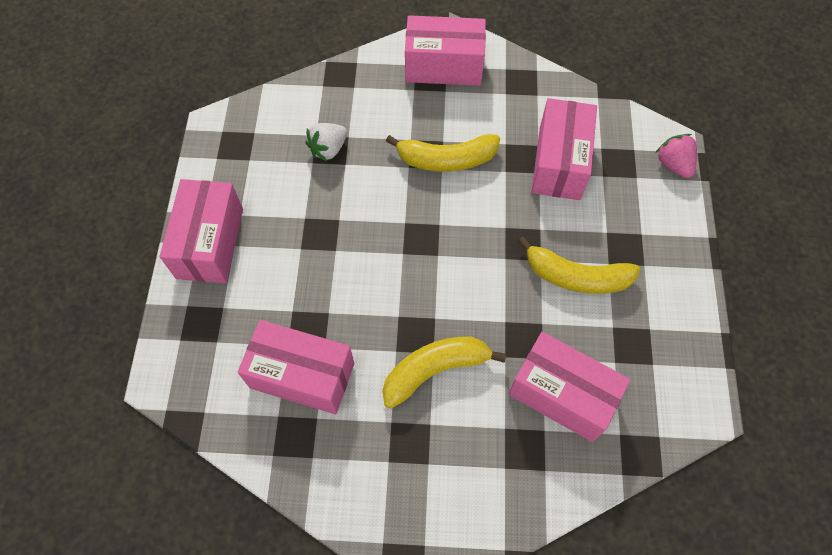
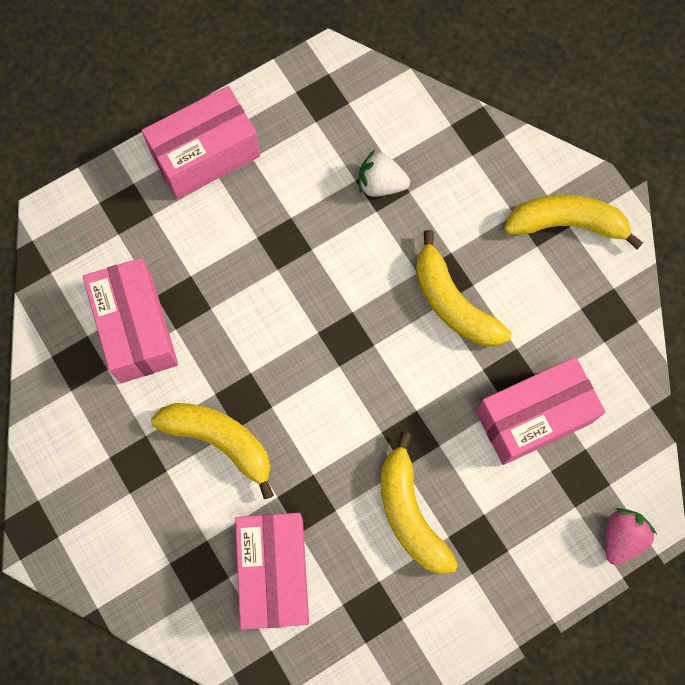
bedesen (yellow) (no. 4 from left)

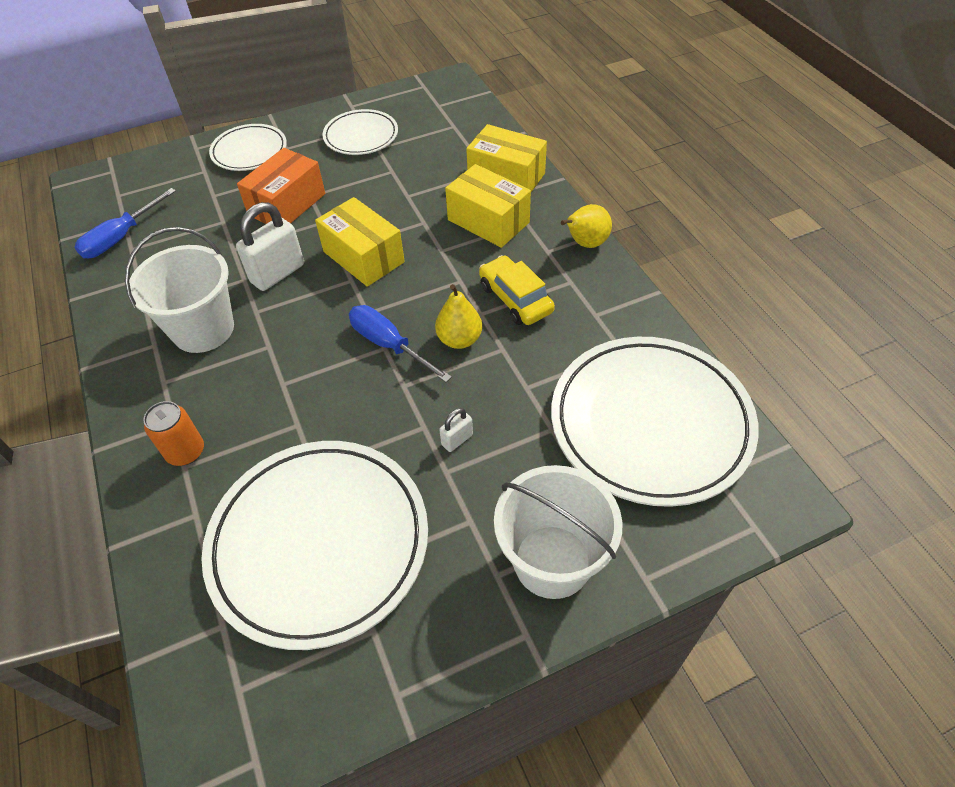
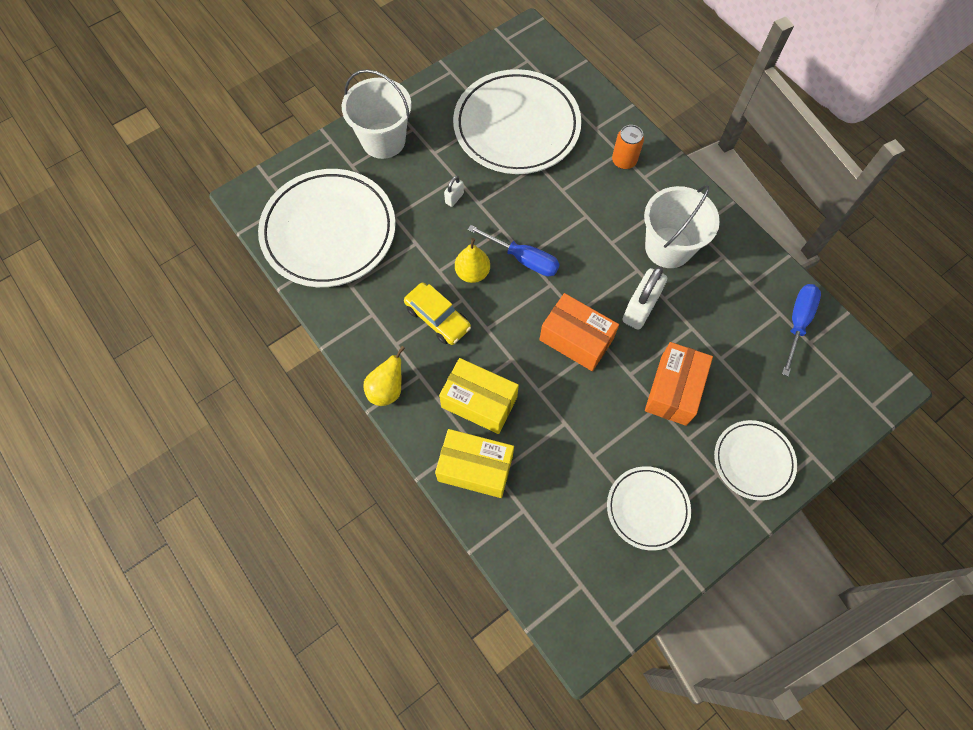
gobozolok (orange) (no. 1 from left)

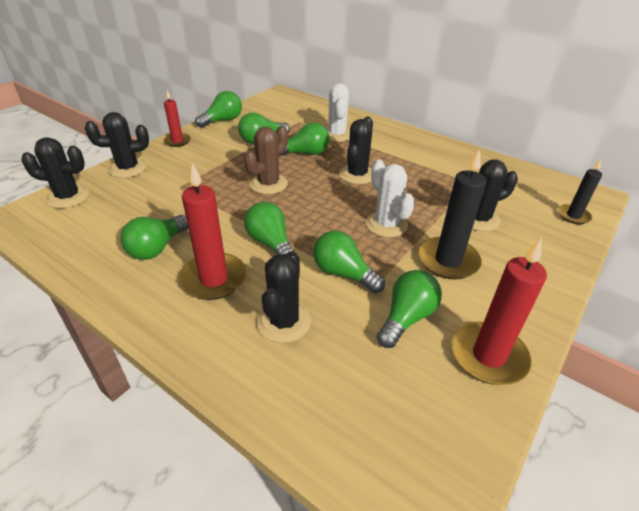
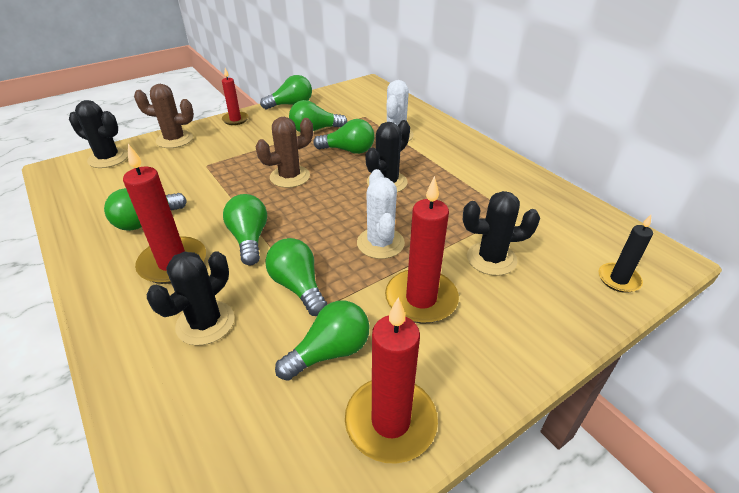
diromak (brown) (no. 1 from left)
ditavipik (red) (no. 4 from left)

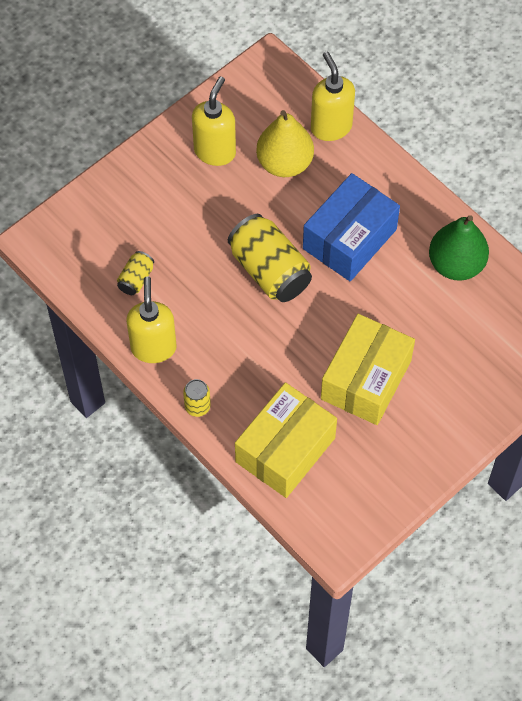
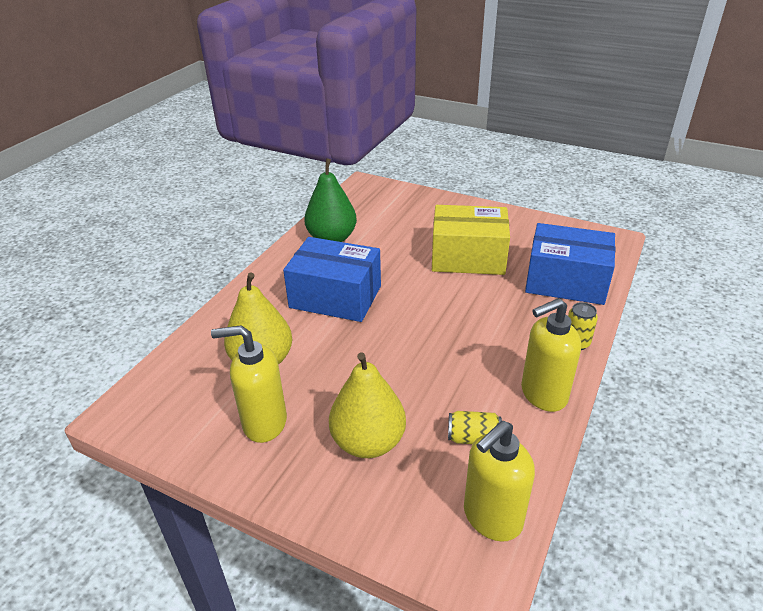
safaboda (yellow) (no. 2 from left)
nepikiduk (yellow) (no. 3 from left in the first image)
gobozolok (blue) (no. 2 from left)
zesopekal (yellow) (no. 2 from left)

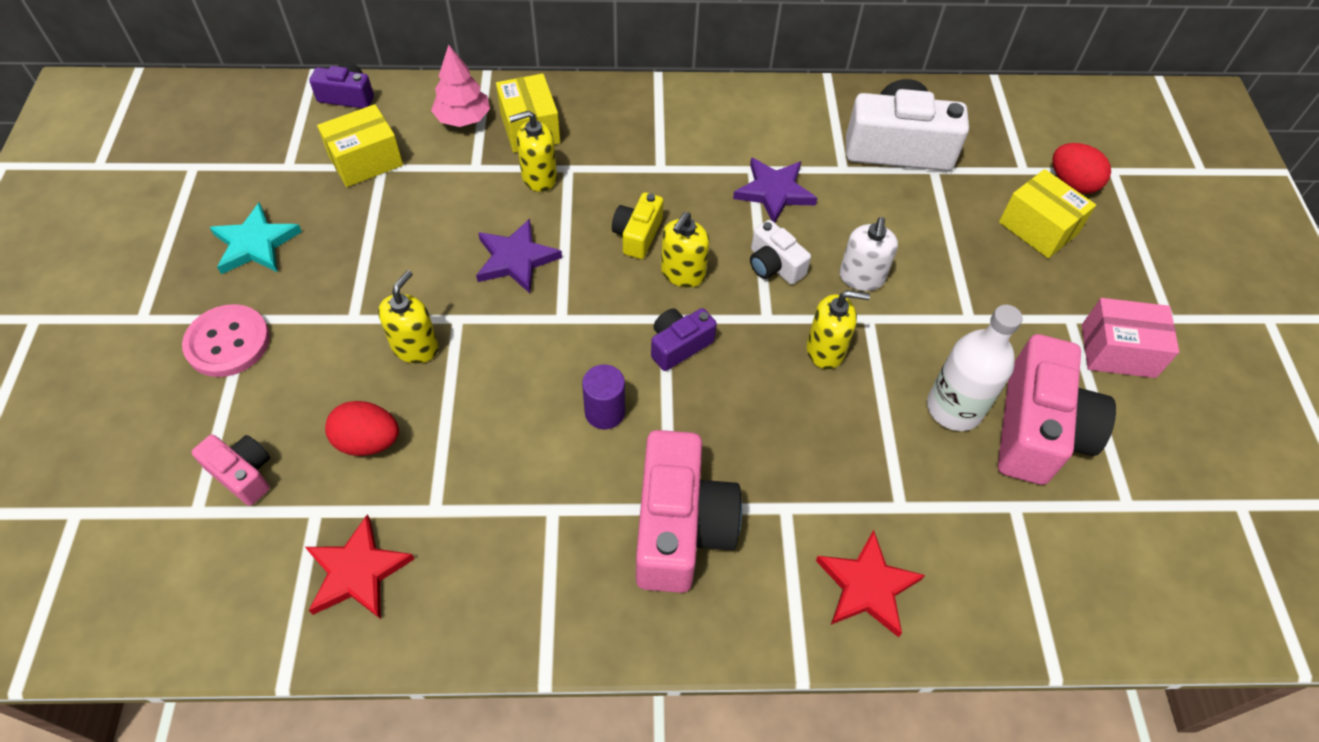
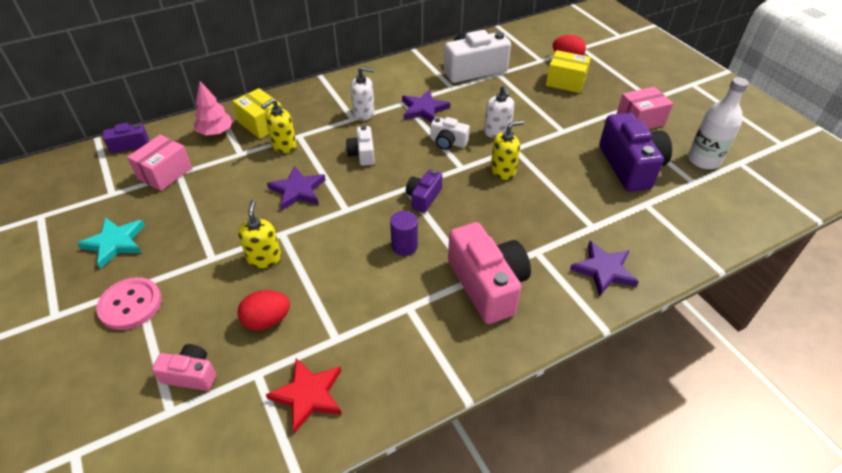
gobozolok (pink) (no. 1 from left)
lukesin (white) (no. 1 from left)
safaboda (yellow) (no. 3 from left in the first image)
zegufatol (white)
lukesin (purple) (no. 3 from left)
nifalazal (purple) (no. 3 from left)
safaboda (white) (no. 1 from left)

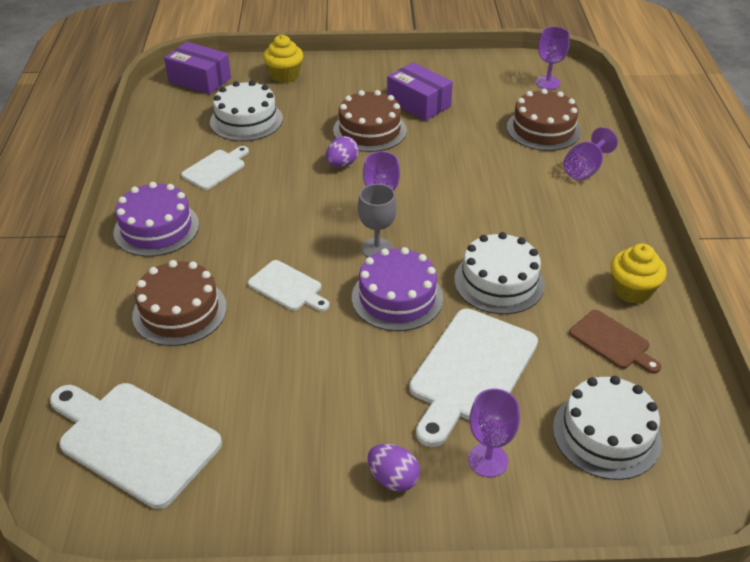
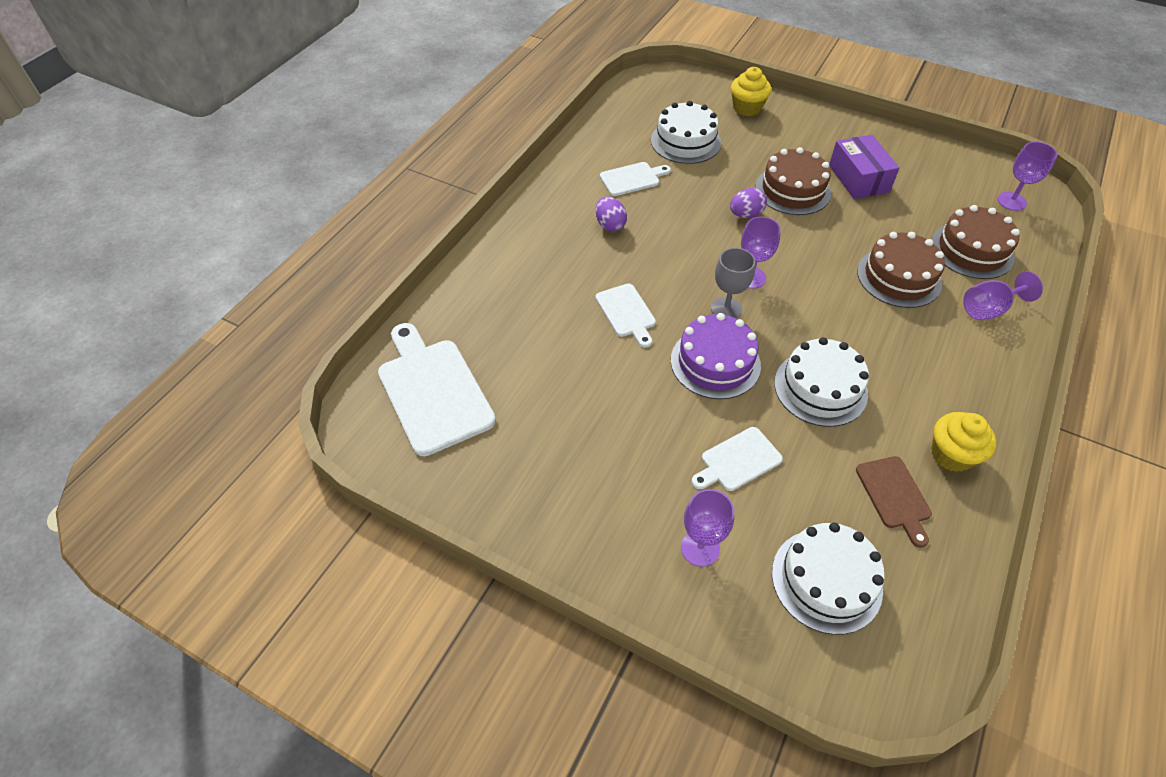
gobozolok (purple) (no. 1 from left in the first image)
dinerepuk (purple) (no. 1 from left in the first image)
dinerepuk (brown) (no. 2 from left)
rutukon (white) (no. 4 from left)
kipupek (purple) (no. 1 from left)

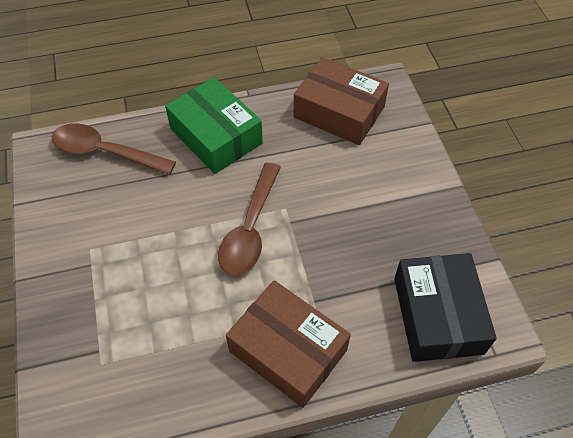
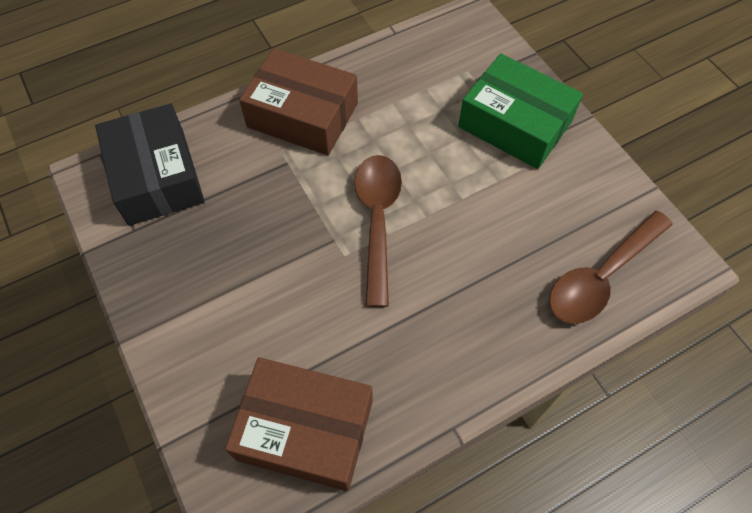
gobozolok (green)
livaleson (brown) (no. 2 from left)

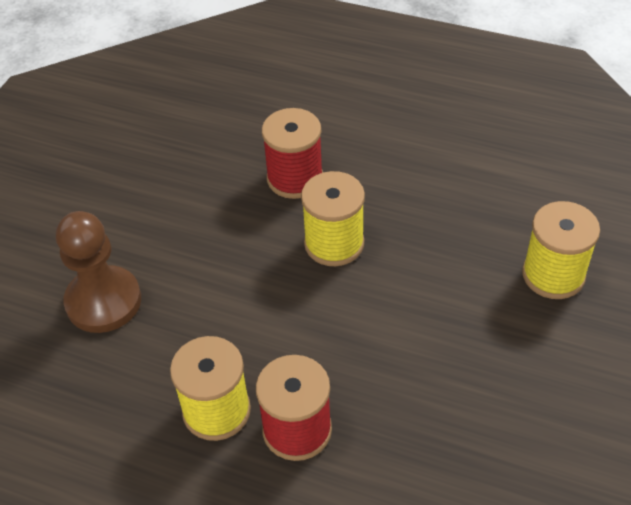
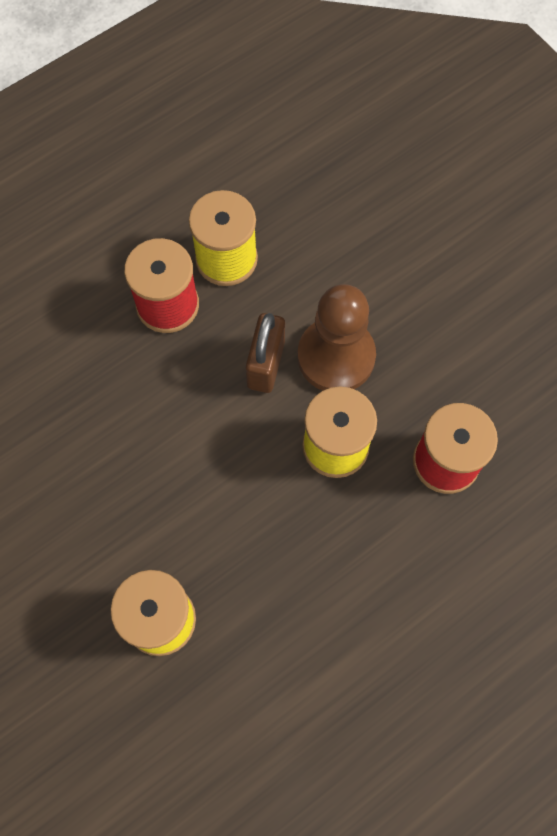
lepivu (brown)
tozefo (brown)

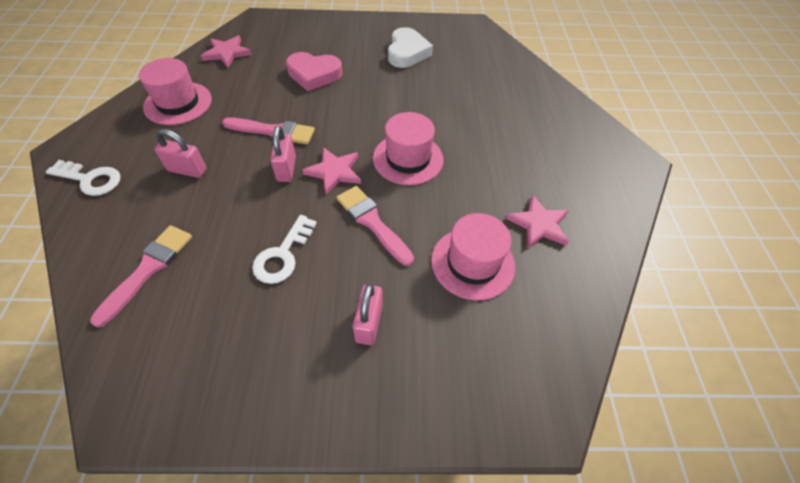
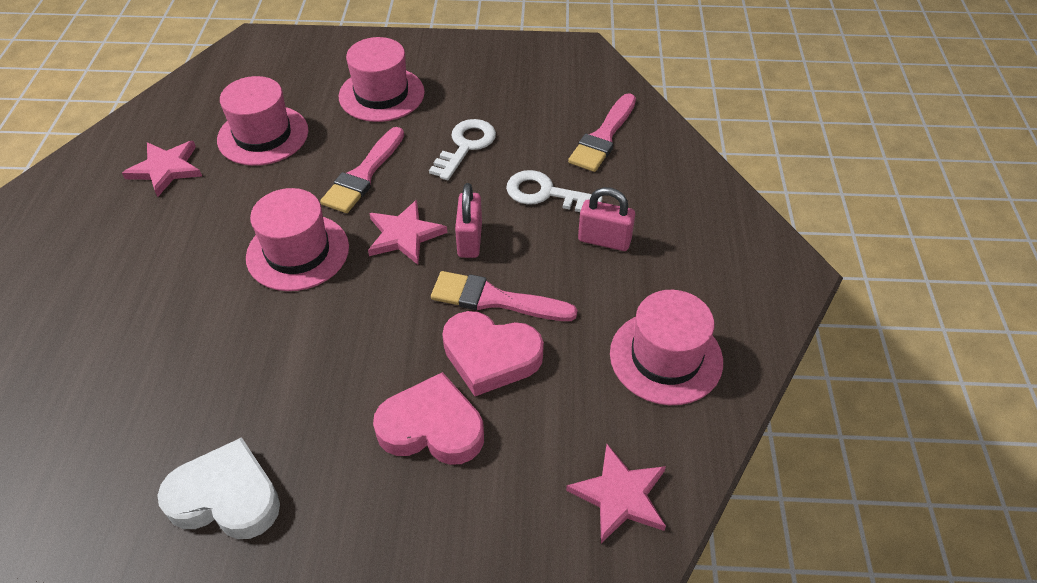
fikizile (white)
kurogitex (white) (no. 2 from left)
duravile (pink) (no. 1 from left)
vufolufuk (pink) (no. 3 from left)
fikizile (pink) (no. 2 from left)

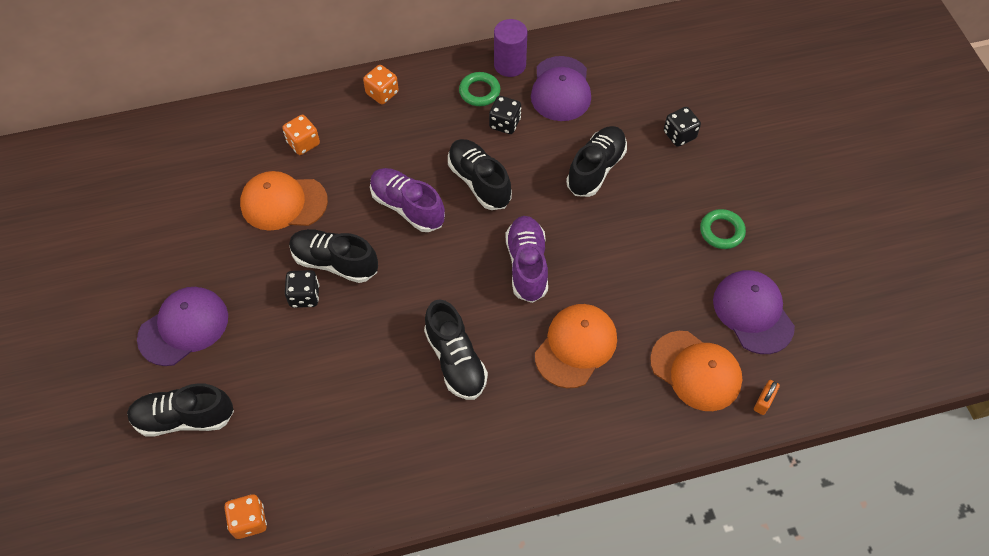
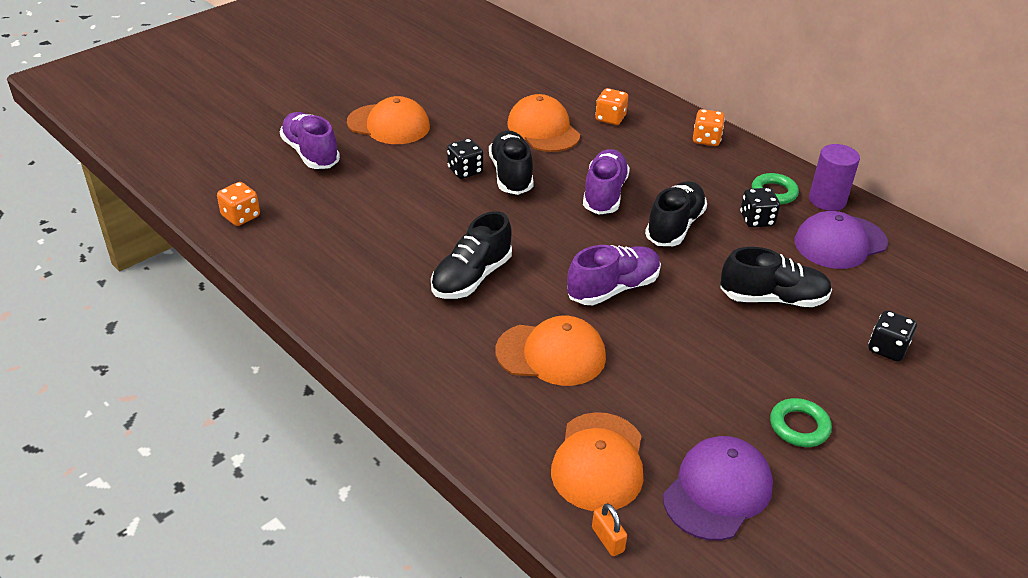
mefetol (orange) (no. 1 from left)
tozefo (orange)
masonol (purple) (no. 1 from left)

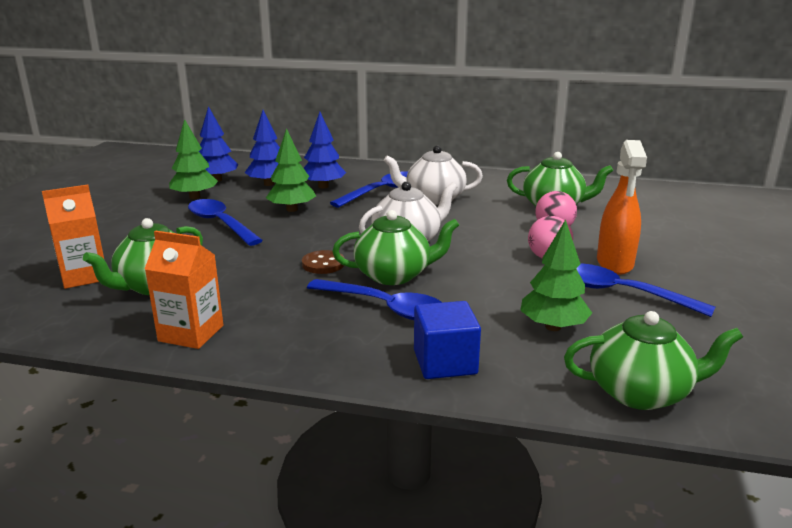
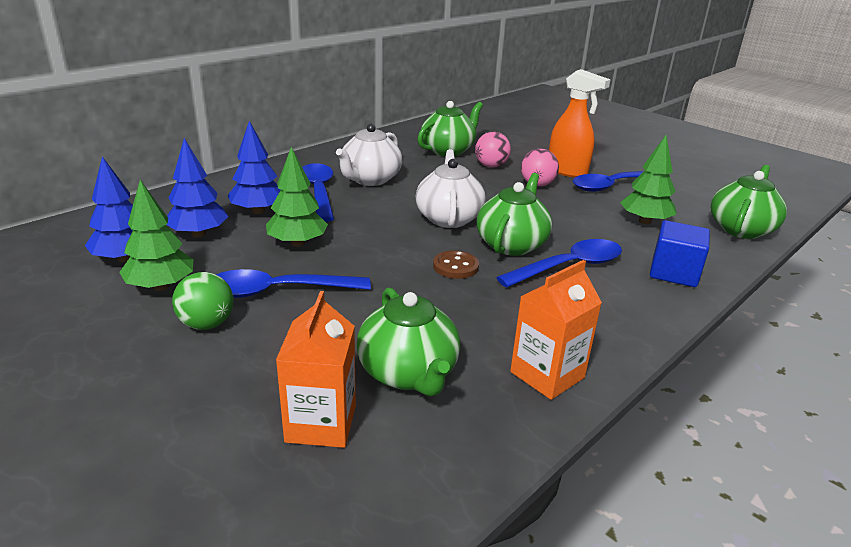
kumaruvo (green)

